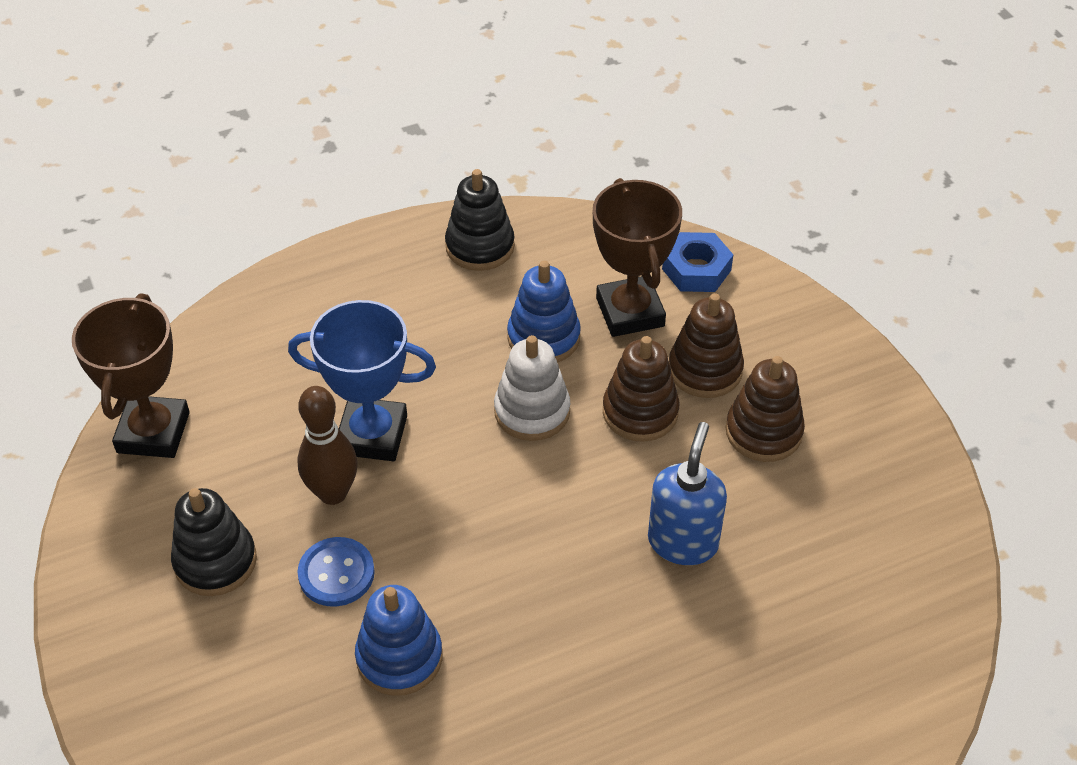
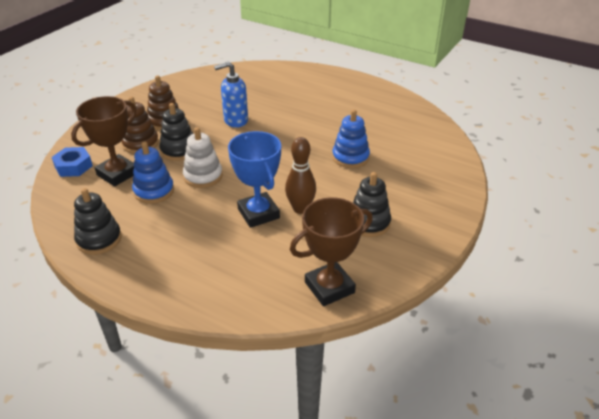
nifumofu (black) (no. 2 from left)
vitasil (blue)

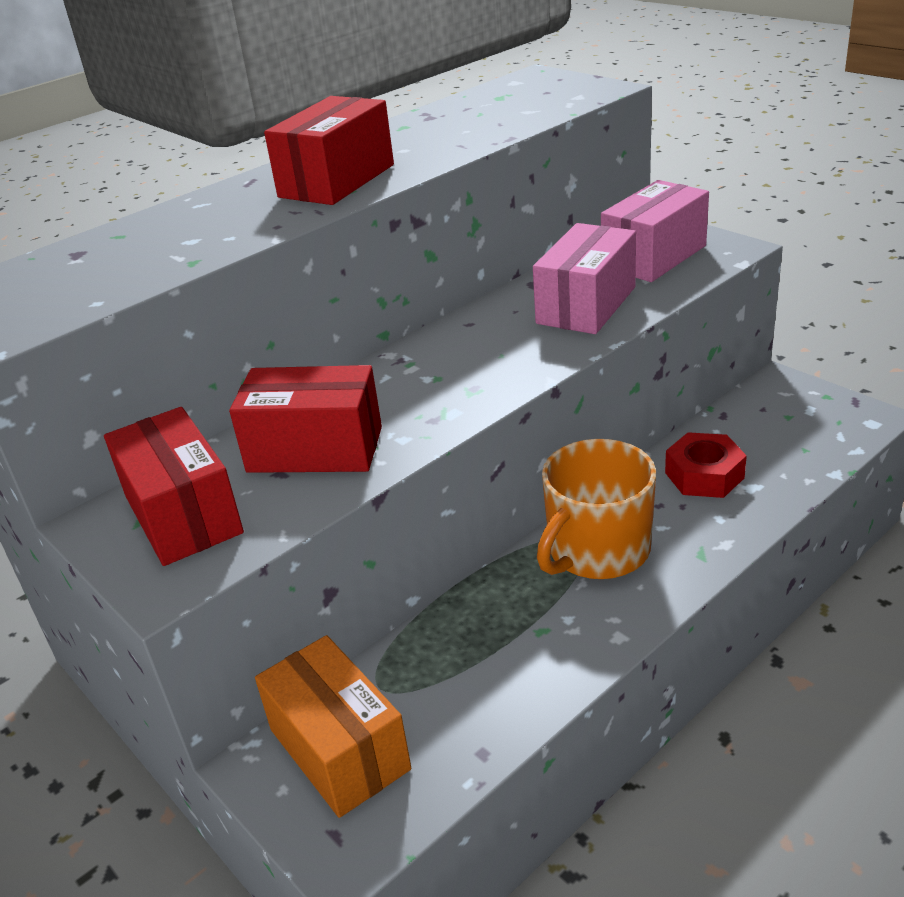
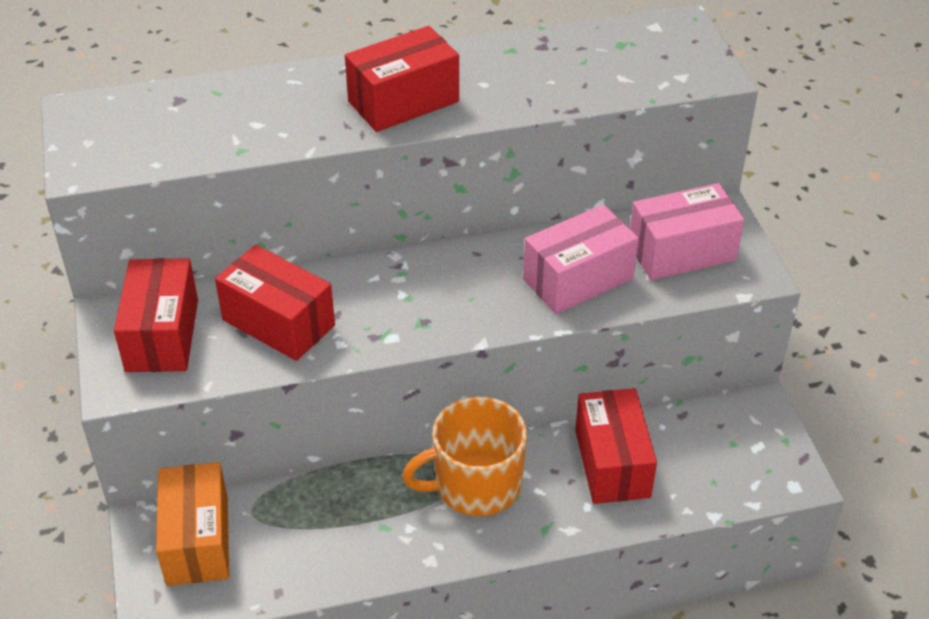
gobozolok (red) (no. 4 from left)

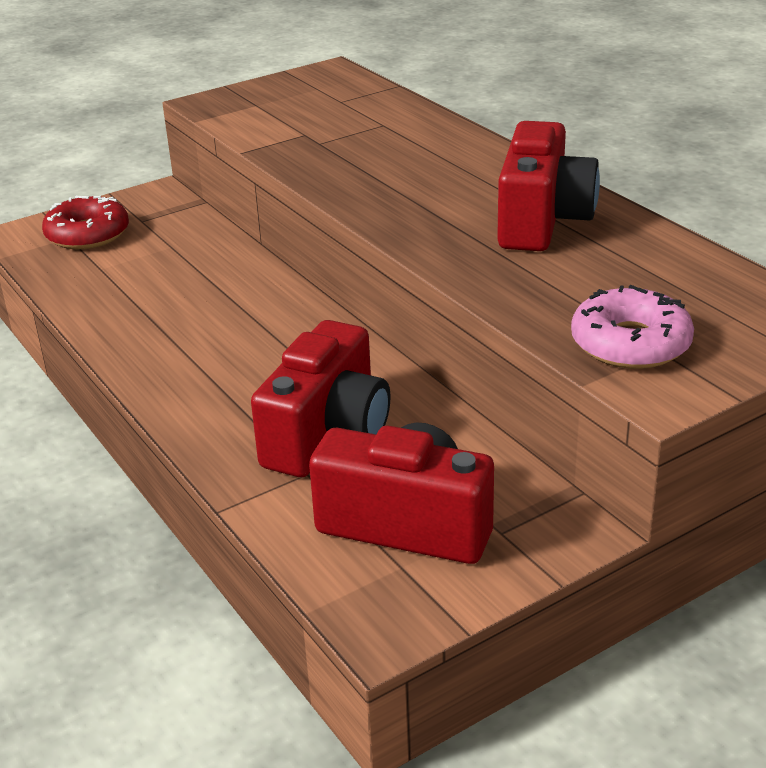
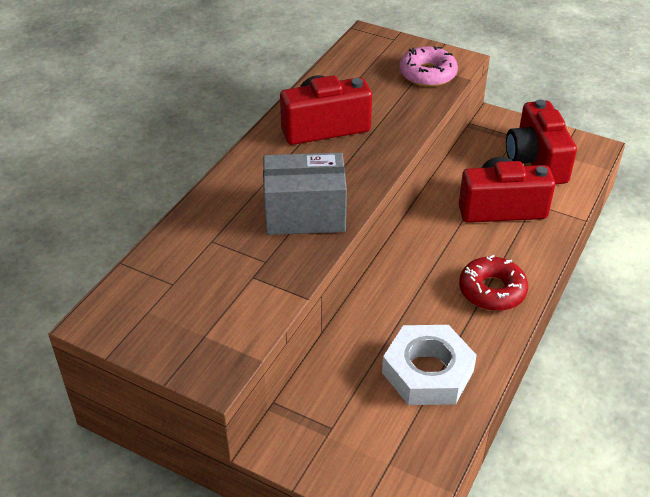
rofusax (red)
gobozolok (grey)
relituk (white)

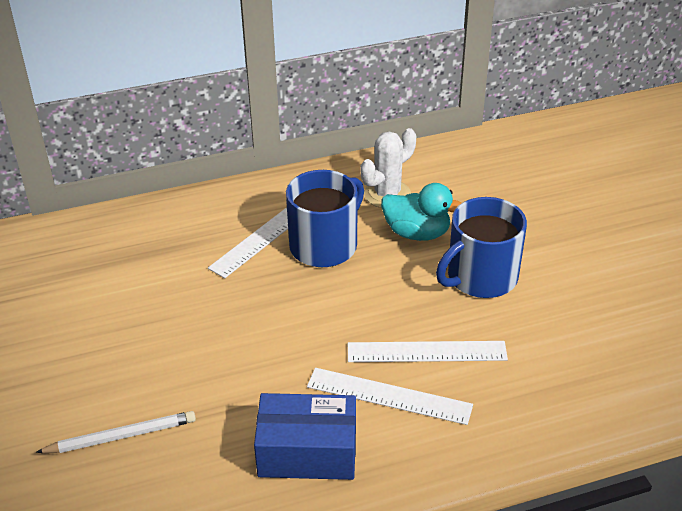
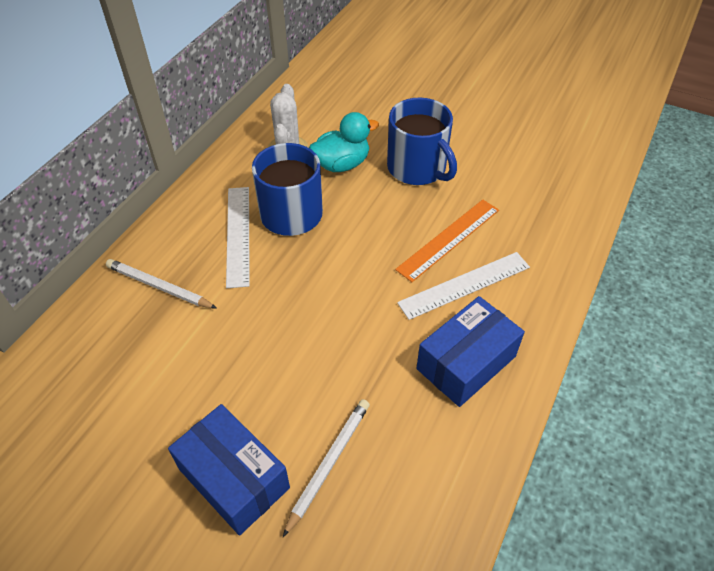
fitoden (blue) (no. 2 from left)
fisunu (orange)
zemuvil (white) (no. 1 from left)
gobozolok (blue) (no. 1 from left)

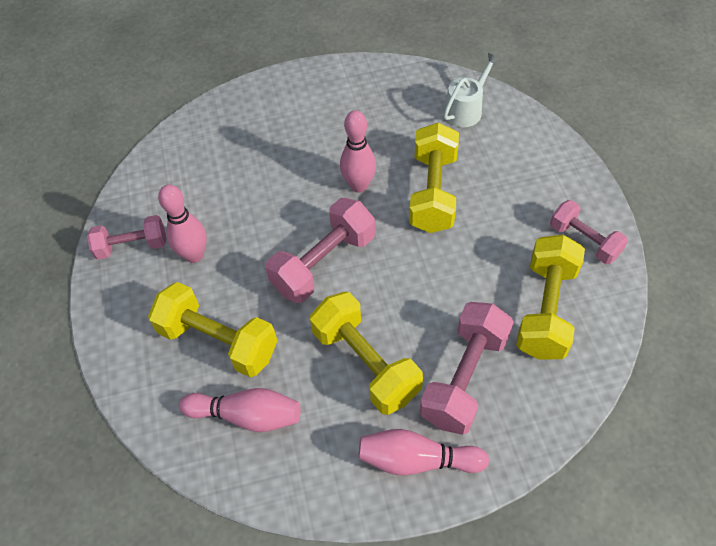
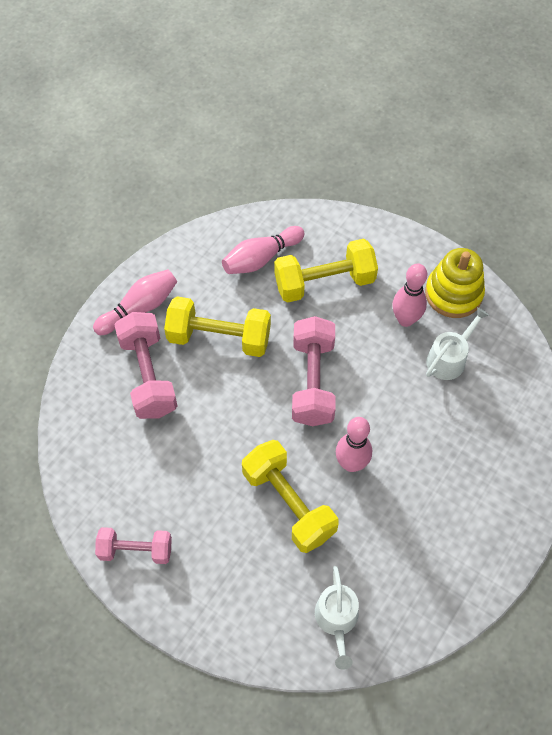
nifumofu (yellow)
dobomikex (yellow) (no. 4 from left in the first image)
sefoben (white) (no. 2 from left)

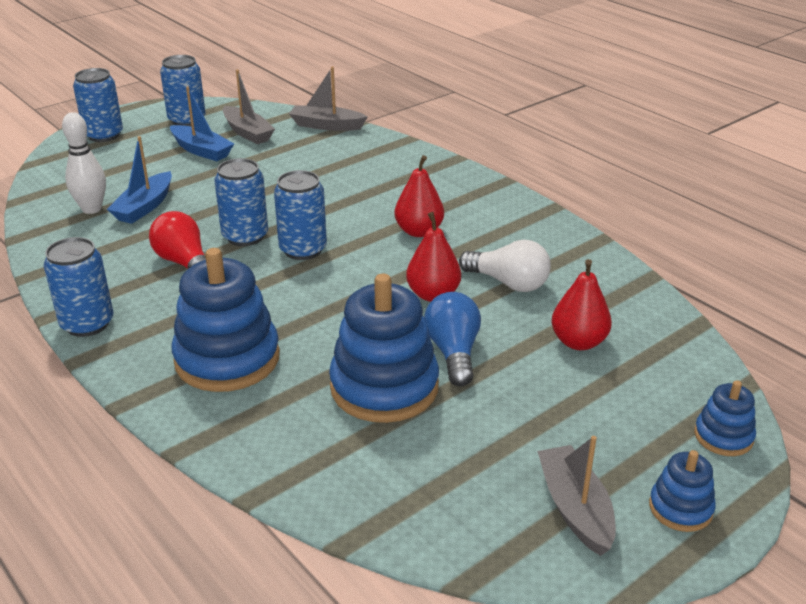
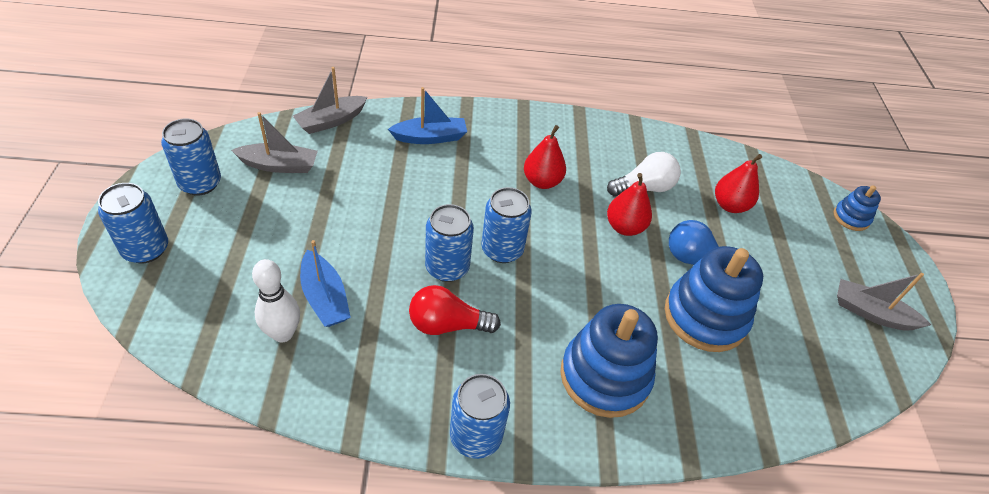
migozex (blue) (no. 2 from left)
nifumofu (blue) (no. 3 from left in the first image)

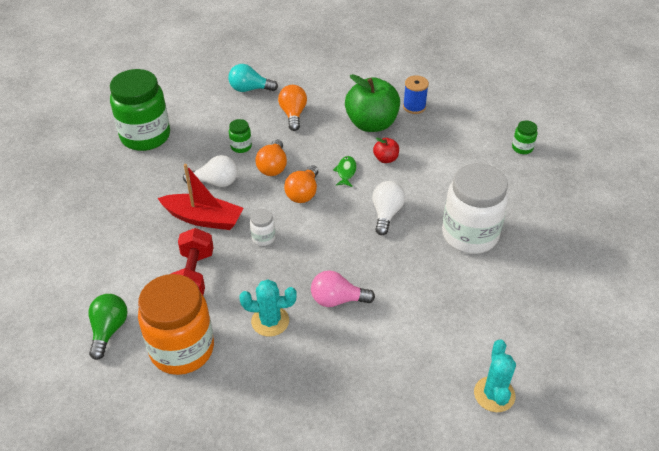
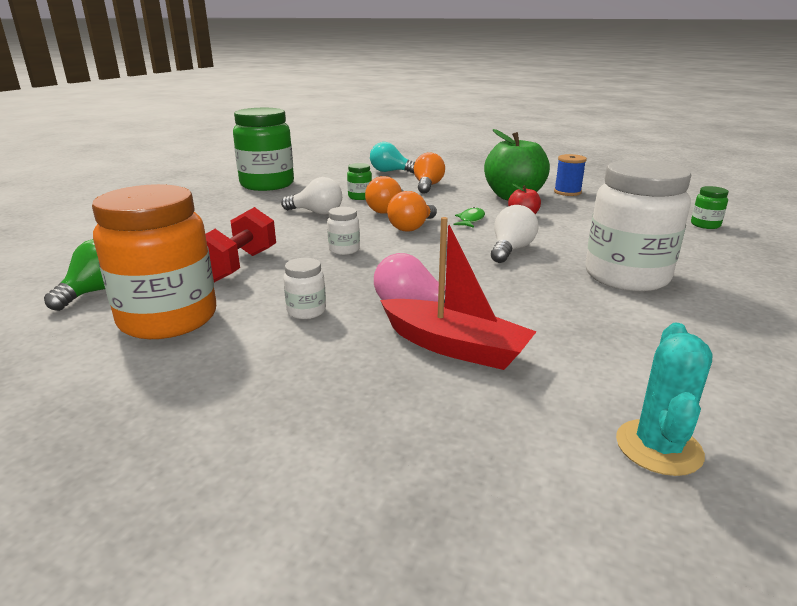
migozex (red)
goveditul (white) (no. 1 from left)

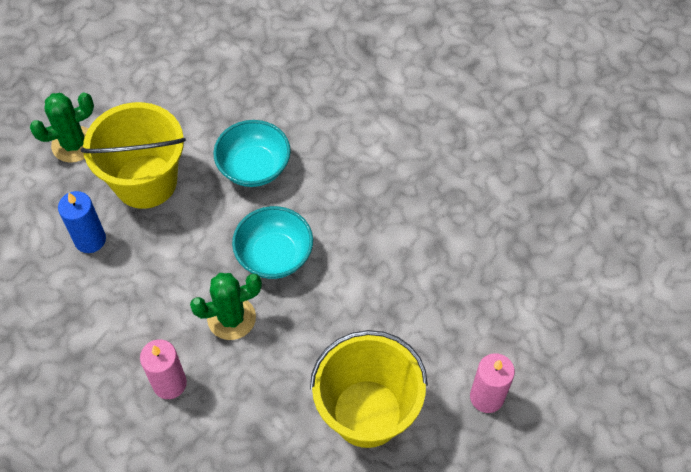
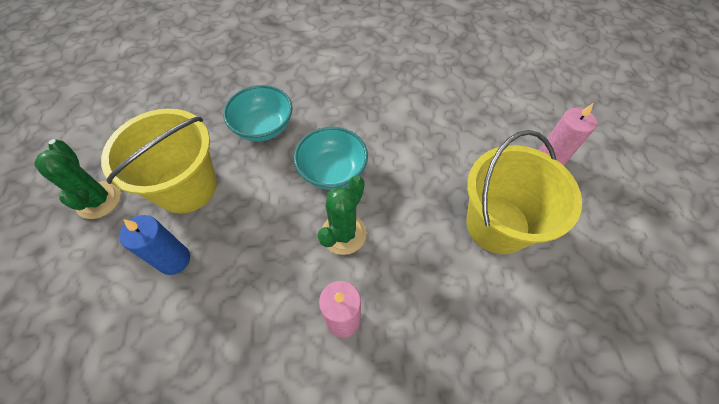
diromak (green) (no. 1 from left)

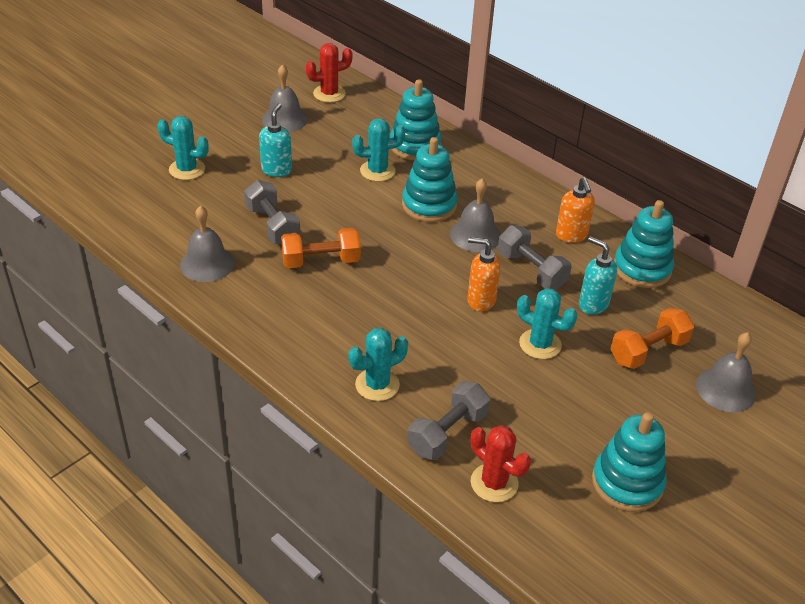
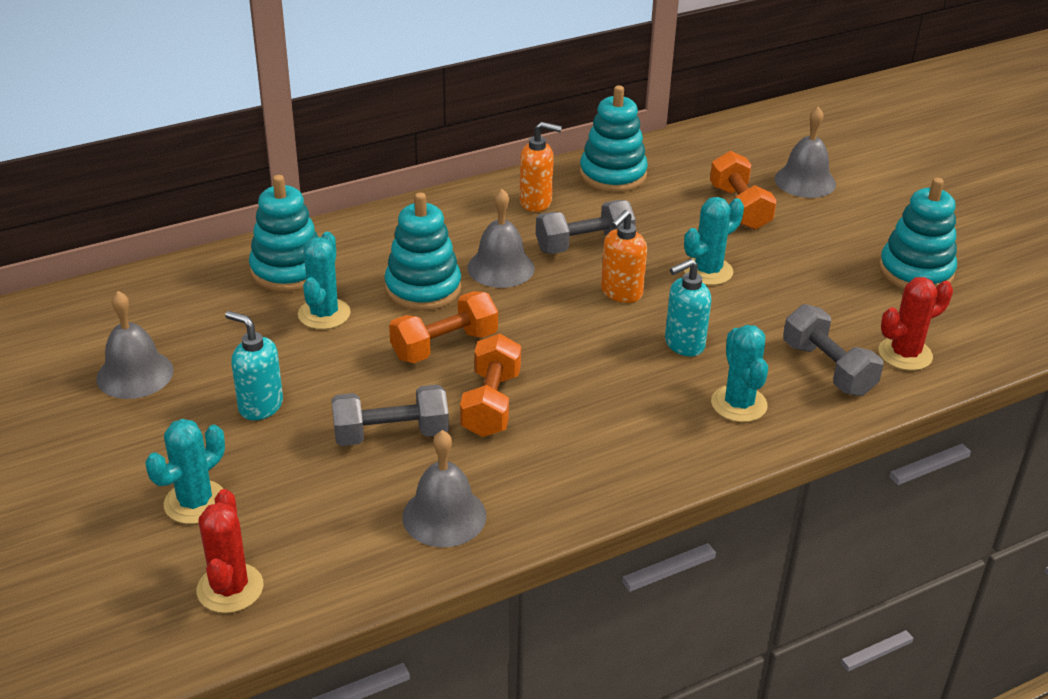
diromak (red) (no. 1 from left)
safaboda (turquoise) (no. 2 from left)
dobomikex (orange) (no. 1 from left)

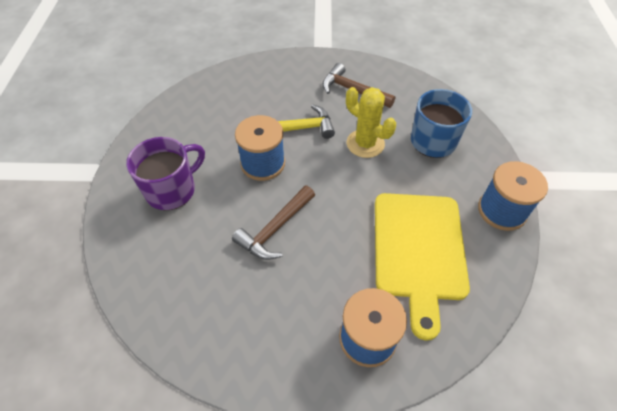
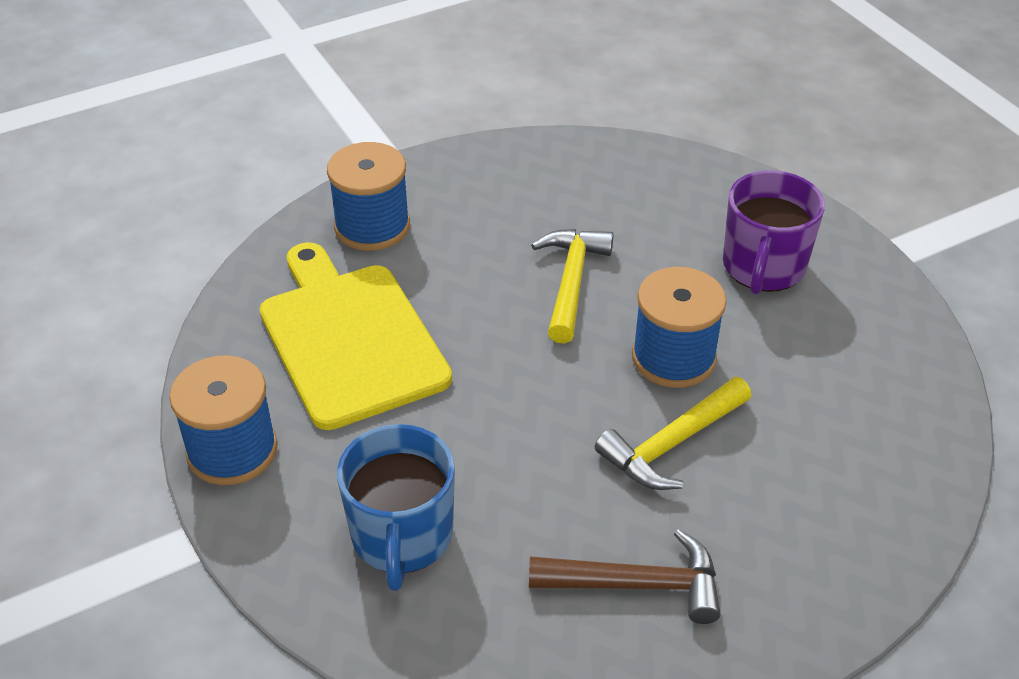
diromak (yellow)
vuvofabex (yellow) (no. 1 from left)

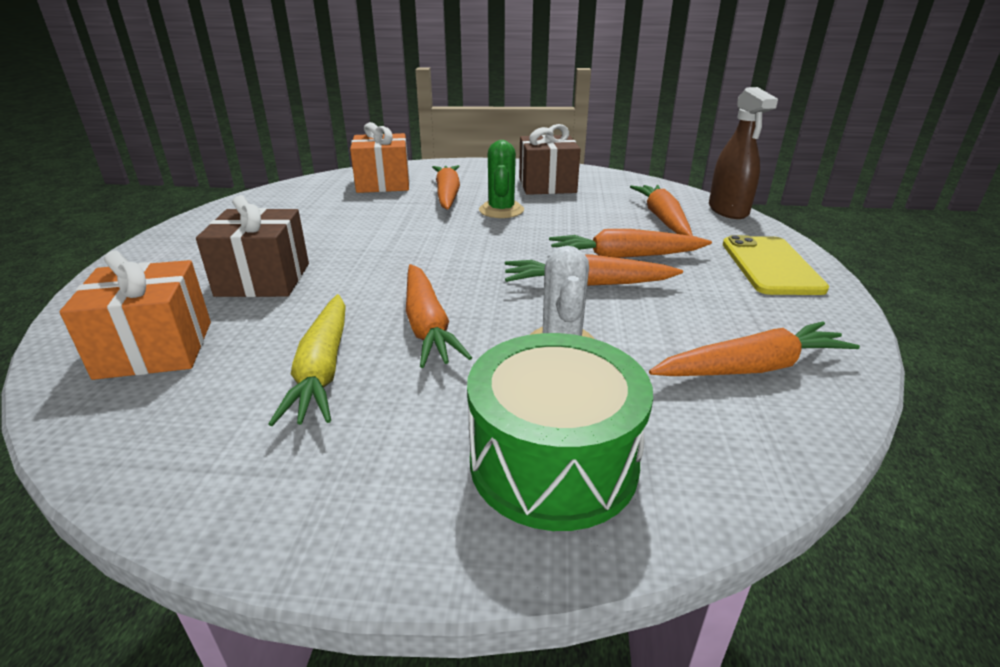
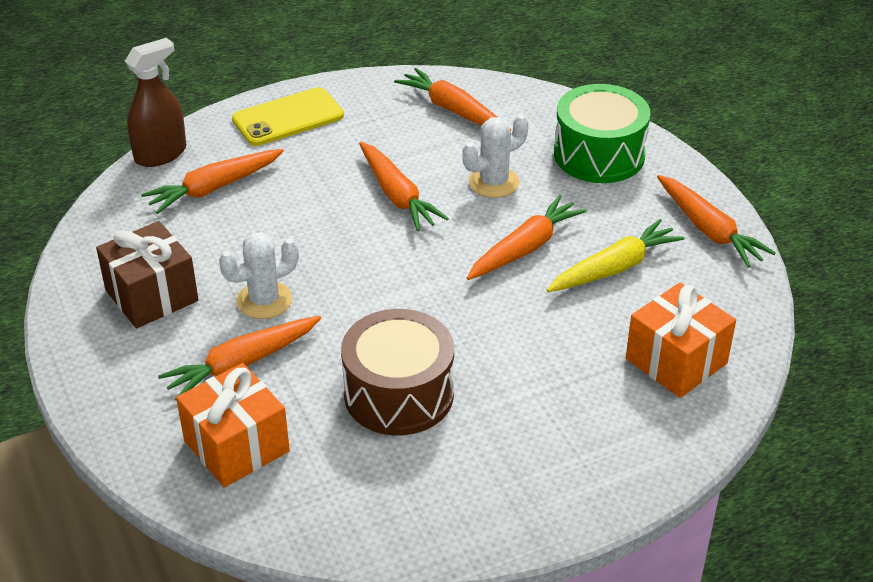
diromak (white) (no. 1 from left)
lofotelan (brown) (no. 1 from left in the first image)
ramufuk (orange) (no. 6 from left)
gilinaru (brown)

